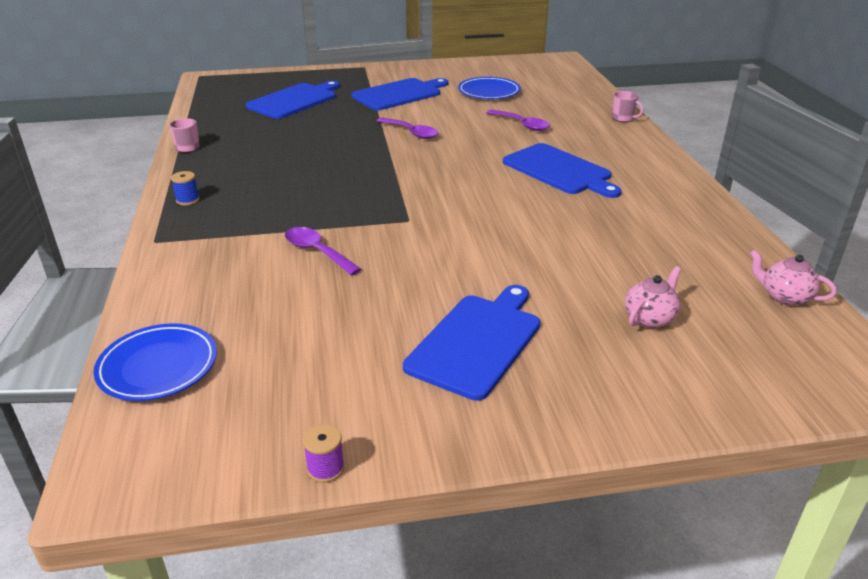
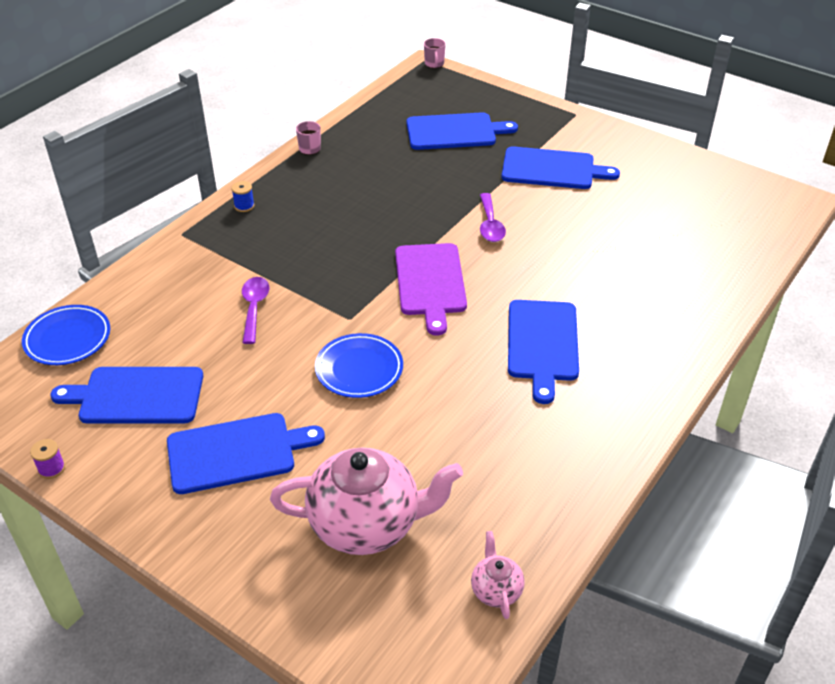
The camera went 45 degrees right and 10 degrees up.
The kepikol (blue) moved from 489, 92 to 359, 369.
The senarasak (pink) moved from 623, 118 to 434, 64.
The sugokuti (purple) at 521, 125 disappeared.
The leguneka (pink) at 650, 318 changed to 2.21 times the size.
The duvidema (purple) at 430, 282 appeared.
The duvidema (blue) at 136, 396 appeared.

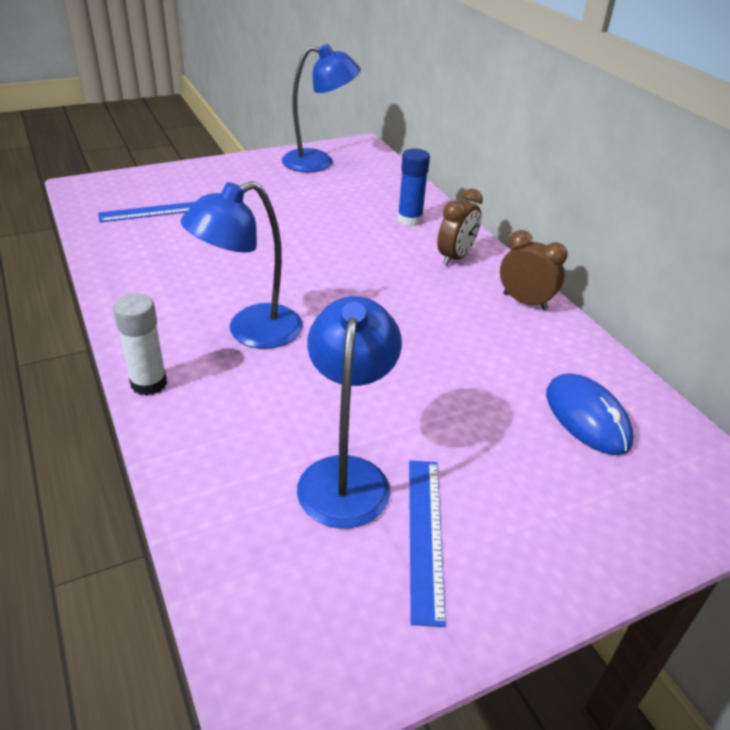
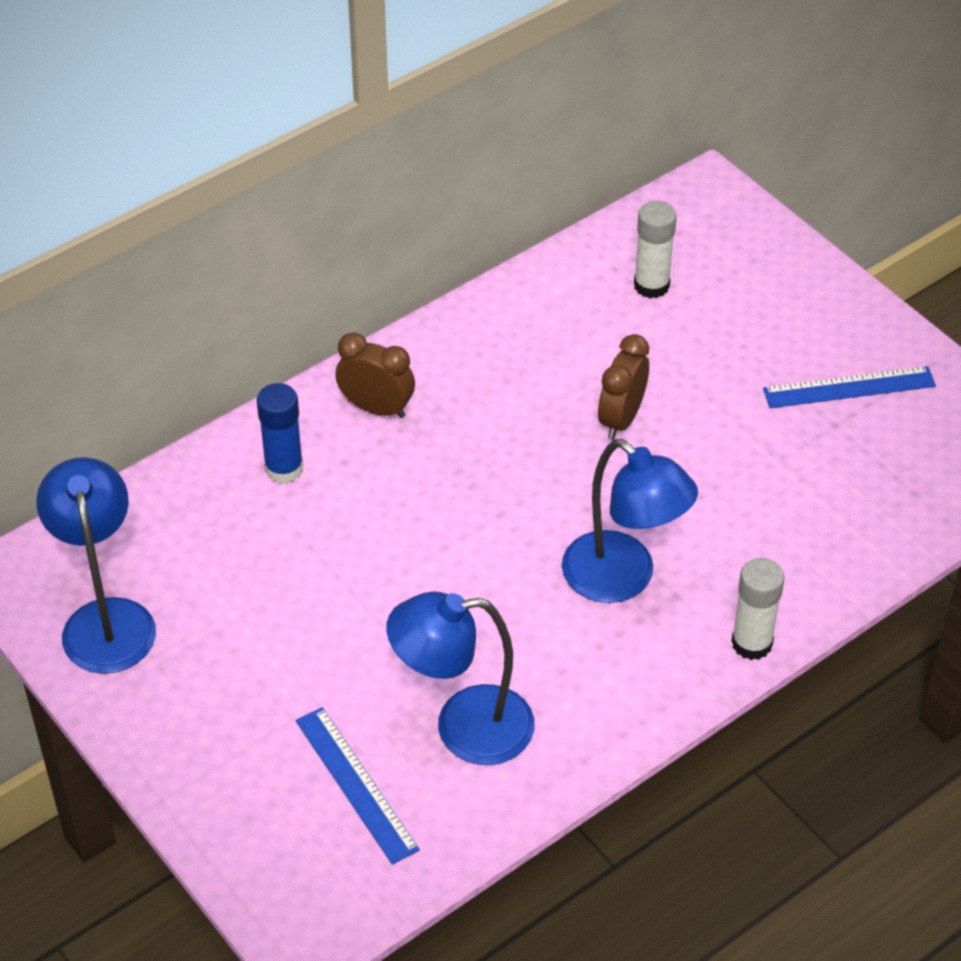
The camera went 100 degrees left and 10 degrees up.
The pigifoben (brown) moved from 525, 302 to 621, 419.
The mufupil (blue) moved from 346, 475 to 463, 727.
The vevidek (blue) at 587, 417 was replaced by the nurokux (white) at 651, 285.

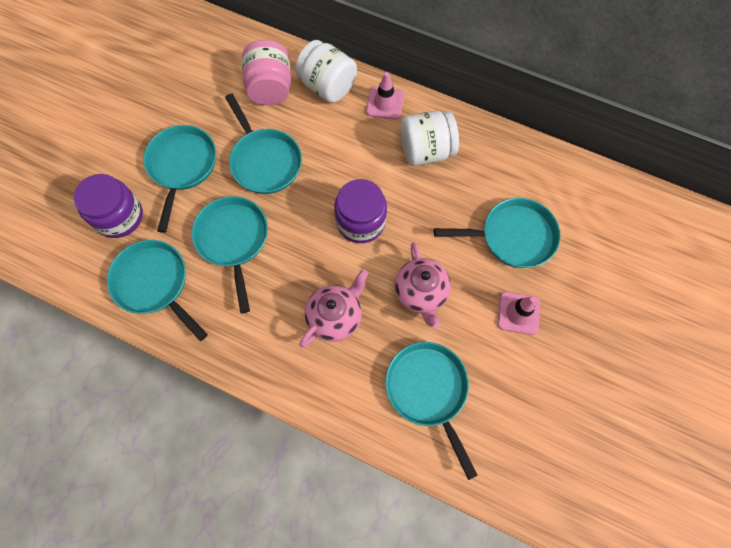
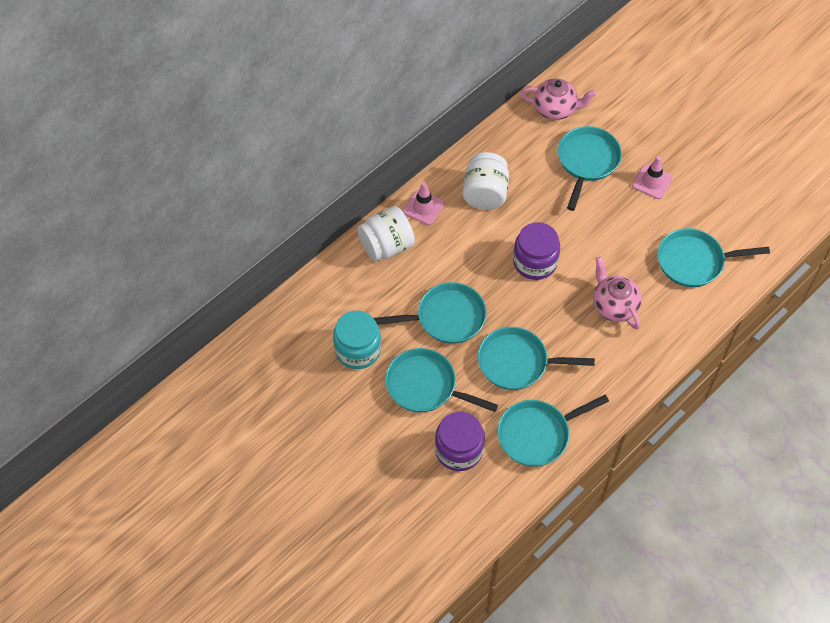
The camera went 70 degrees left and 10 degrees down.
The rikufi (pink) at 270, 88 disappeared.
The leguneka (pink) moved from 421, 293 to 555, 109.
The rikufi (turquoise) at 358, 350 appeared.

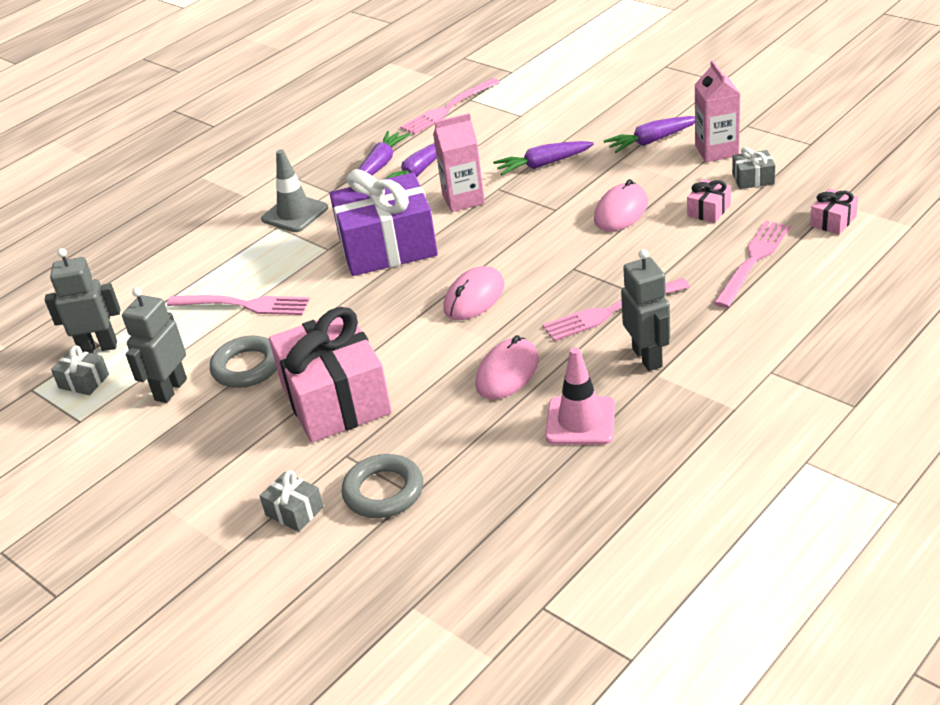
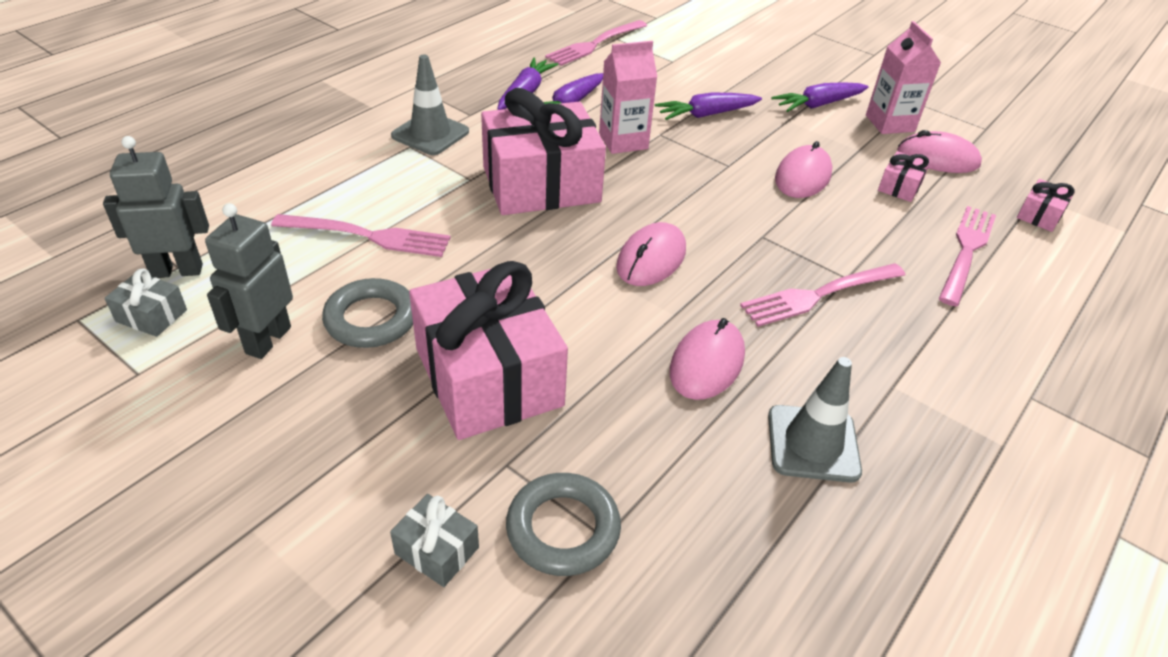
The camera went 10 degrees left and 5 degrees up.
The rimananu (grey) at 753, 179 was replaced by the vevidek (pink) at 937, 158.
The rimananu (purple) at 387, 246 became the rimananu (pink) at 541, 184.
The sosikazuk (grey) at 647, 357 disappeared.
The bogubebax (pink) at 580, 421 became the bogubebax (grey) at 813, 443.

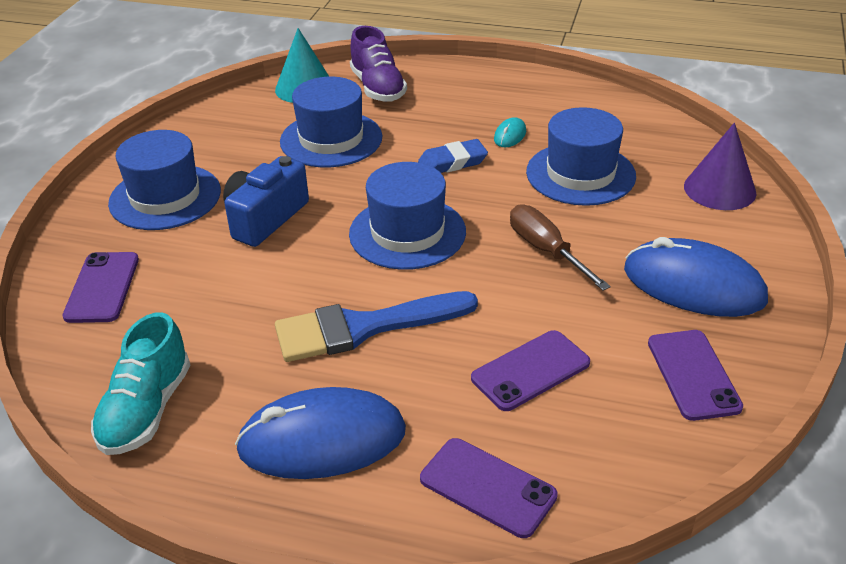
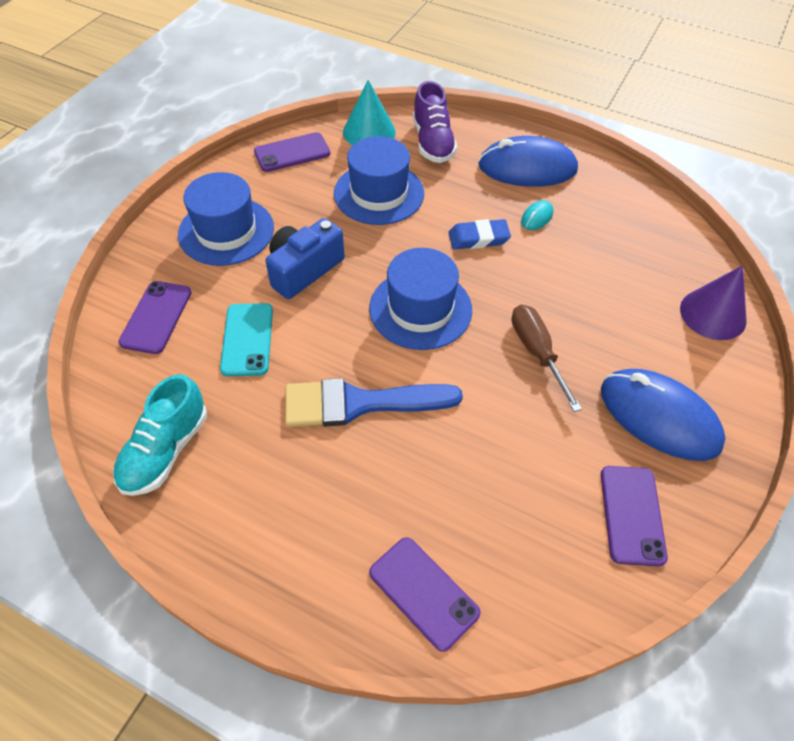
The camera went 10 degrees right and 15 degrees up.
The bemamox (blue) at 580, 174 disappeared.
The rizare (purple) moved from 530, 370 to 292, 153.
The vevidek (blue) moved from 322, 440 to 527, 168.
The rizare (turquoise) at 247, 339 appeared.

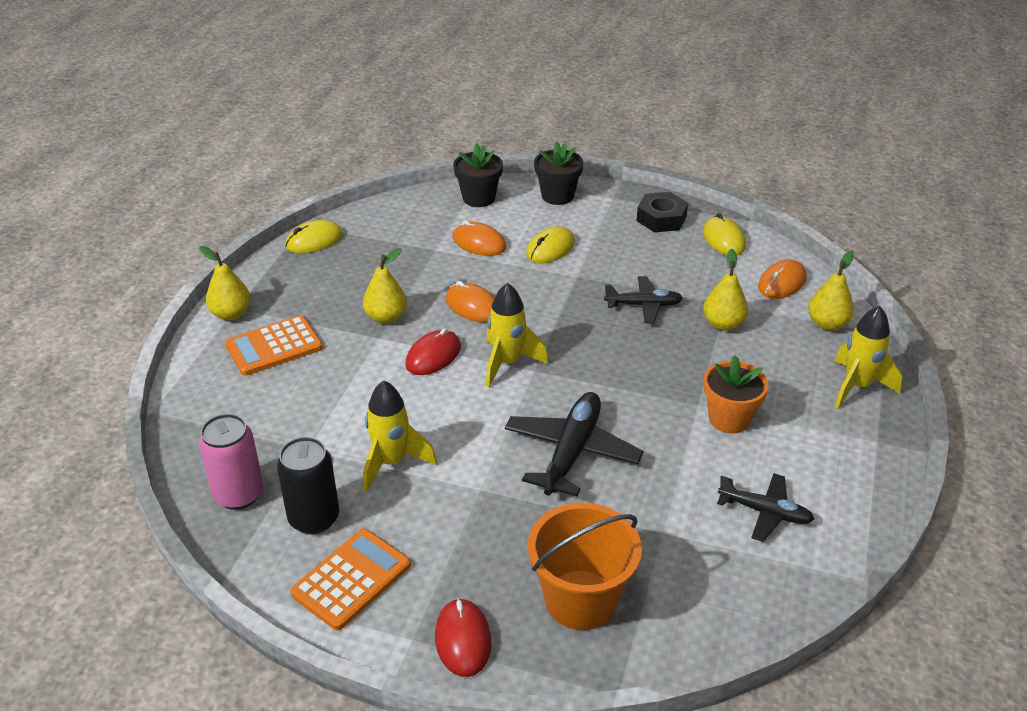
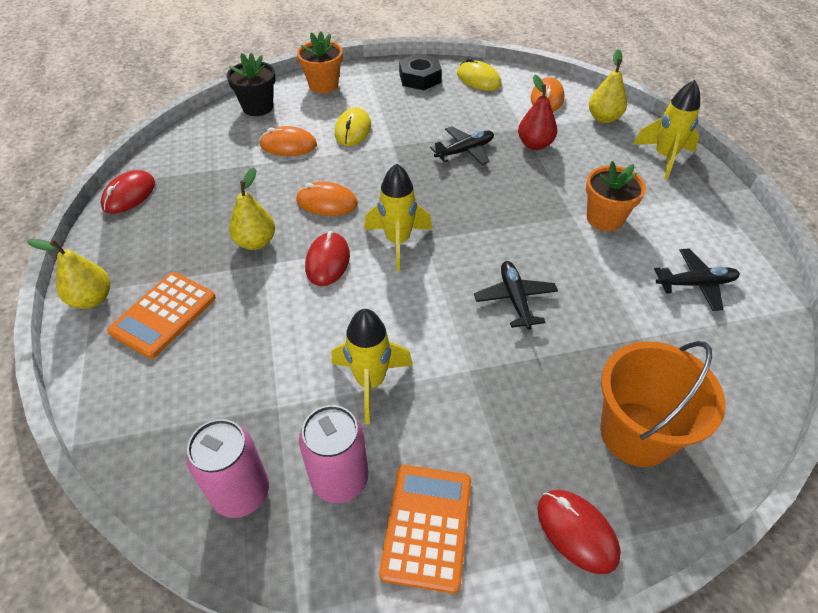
The camera went 30 degrees left and 10 degrees up.
The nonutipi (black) at 557, 196 became the nonutipi (orange) at 323, 85.
The vevidek (yellow) at 314, 240 became the vevidek (red) at 129, 195.
The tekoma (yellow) at 723, 324 became the tekoma (red) at 534, 144.
The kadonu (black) at 572, 452 changed to 0.62 times the size.
The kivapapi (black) at 314, 518 became the kivapapi (pink) at 340, 479.

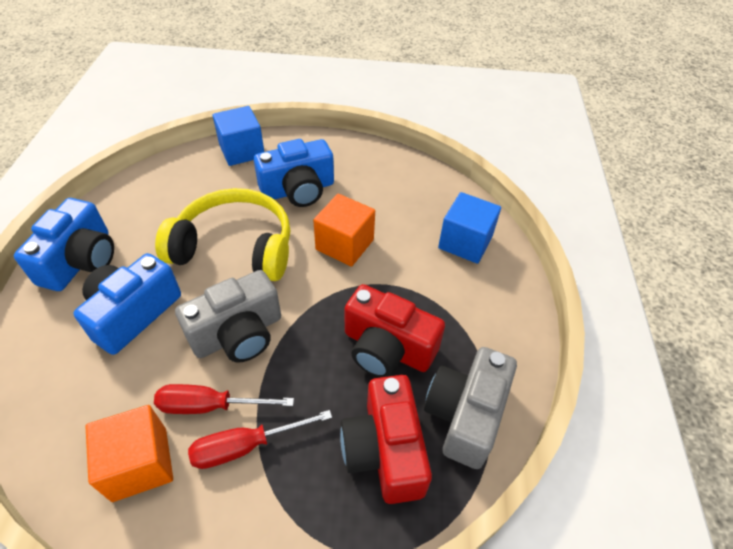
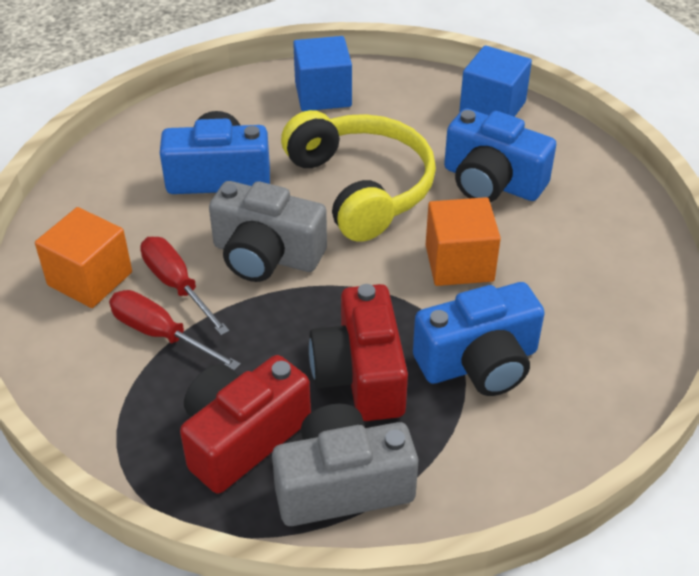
The camera went 55 degrees right and 5 degrees down.
The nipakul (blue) moved from 465, 242 to 323, 94.
The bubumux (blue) moved from 81, 261 to 479, 363.

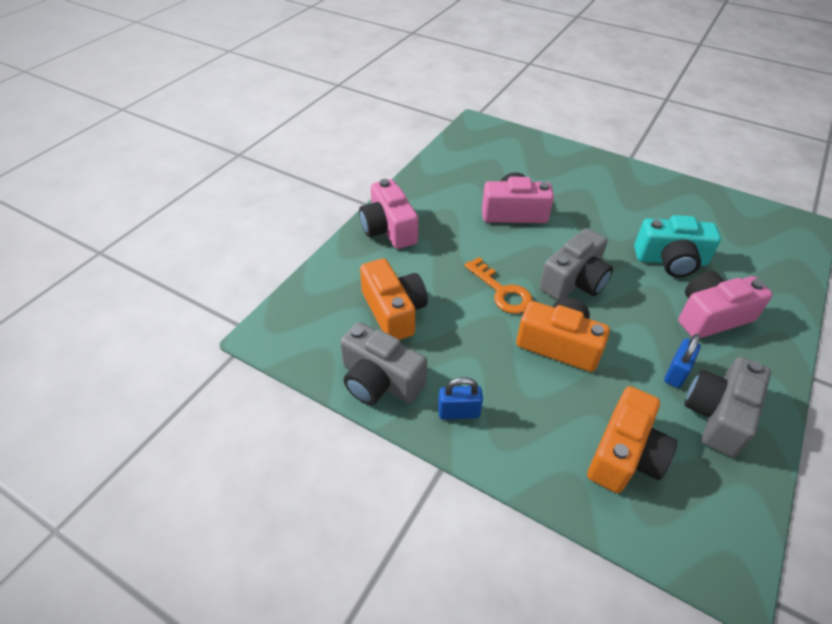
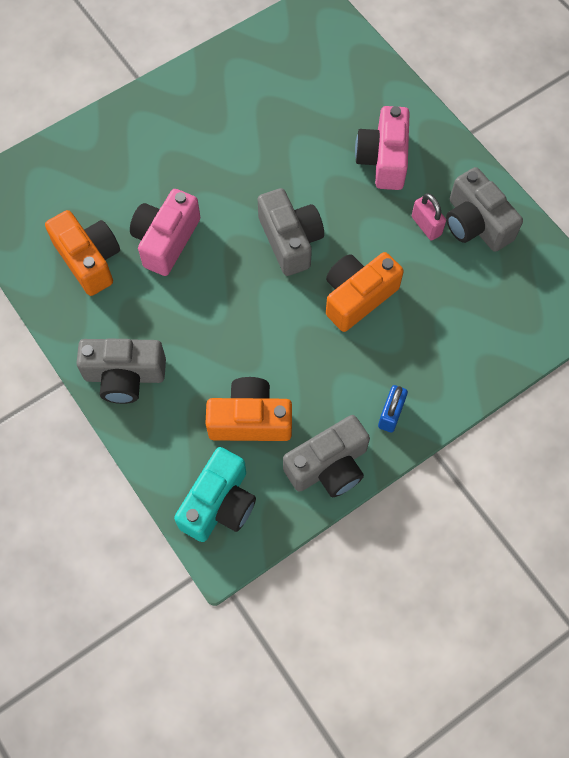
The camera went 65 degrees left and 20 degrees up.
The bubumux (pink) at 388, 229 became the bubumux (grey) at 125, 376.
The bubumux (turquoise) moved from 670, 260 to 219, 504.
The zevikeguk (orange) at 502, 291 disappeared.
The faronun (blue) at 676, 373 became the faronun (pink) at 426, 226.
The bubumux (orange) moved from 624, 454 to 89, 260.

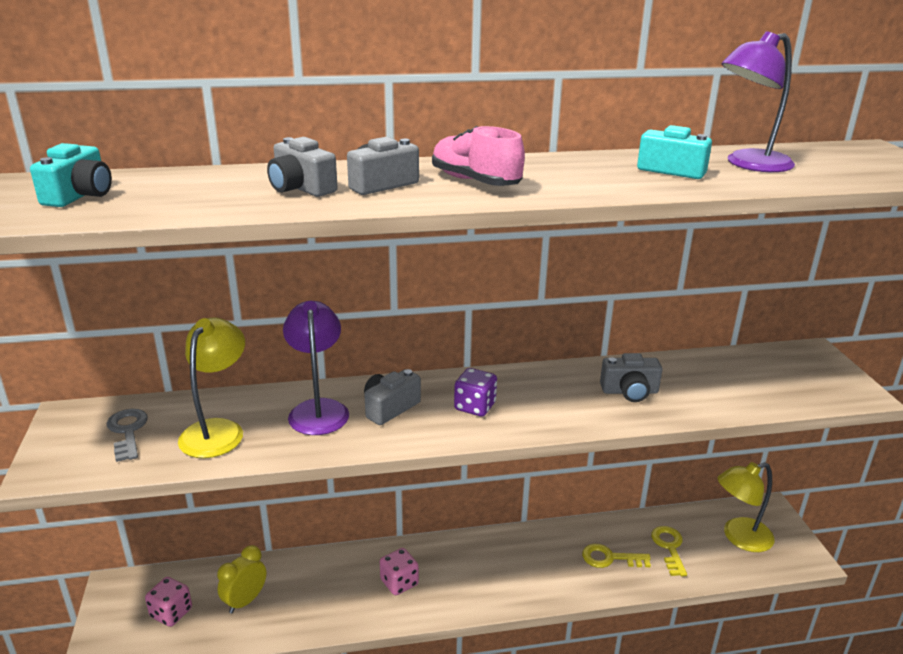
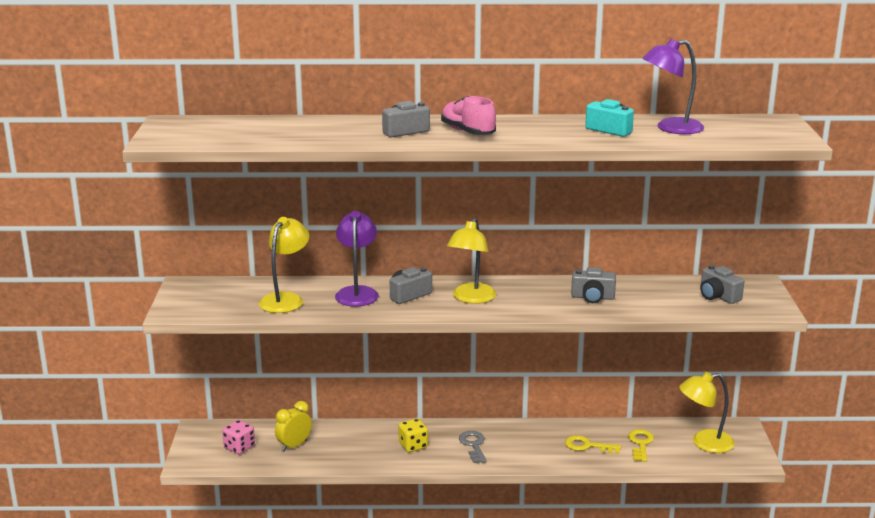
The camera went 10 degrees right and 5 degrees down.
The bubumux (grey) moved from 301, 188 to 718, 296.
The bubumux (turquoise) at 80, 195 disappeared.
The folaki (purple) at 475, 406 was replaced by the mufupil (yellow) at 471, 298.
The zevikeguk (grey) moved from 128, 432 to 473, 445.
The folaki (pink) at 399, 582 became the folaki (yellow) at 413, 445.

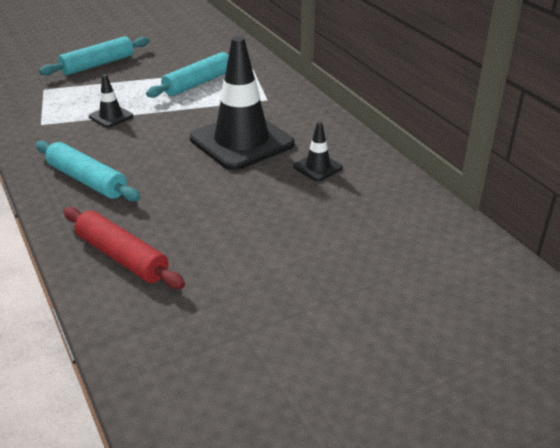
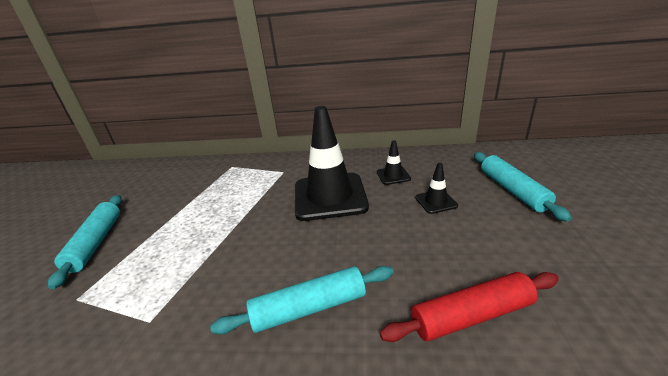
The camera went 55 degrees left and 5 degrees down.
The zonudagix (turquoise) moved from 198, 83 to 512, 190.
The bogubebax (black) moved from 111, 116 to 436, 201.

